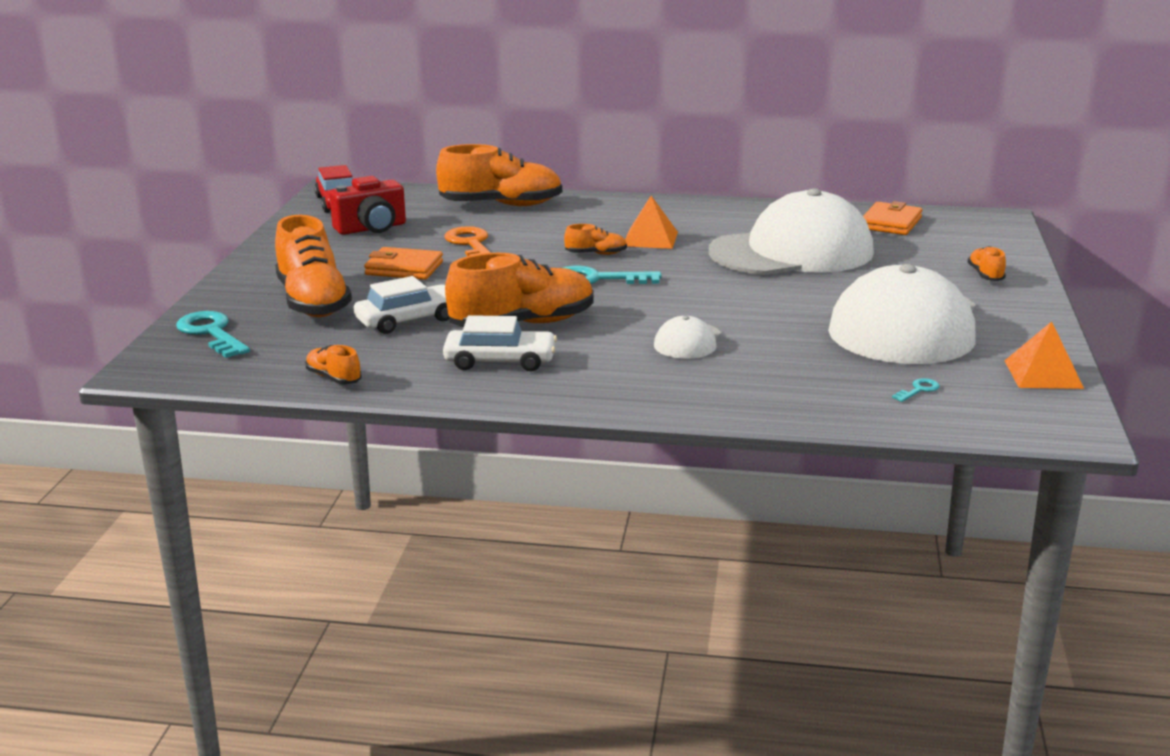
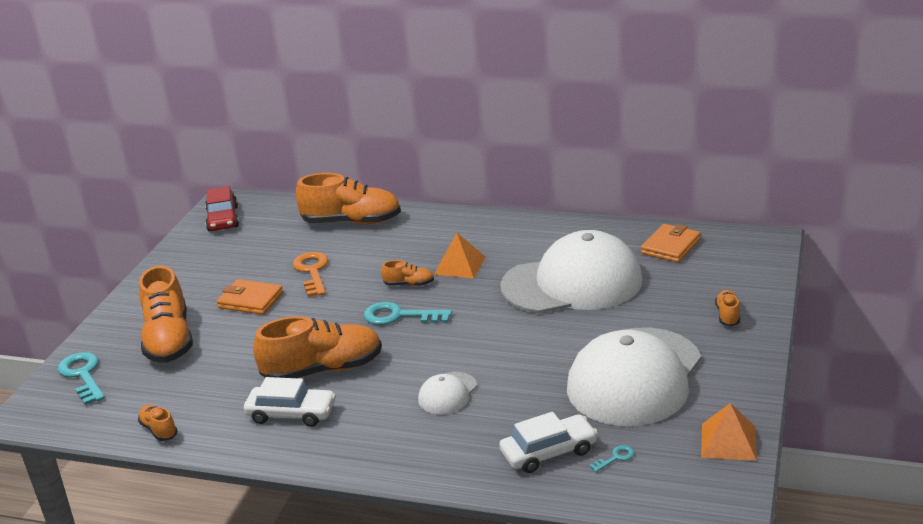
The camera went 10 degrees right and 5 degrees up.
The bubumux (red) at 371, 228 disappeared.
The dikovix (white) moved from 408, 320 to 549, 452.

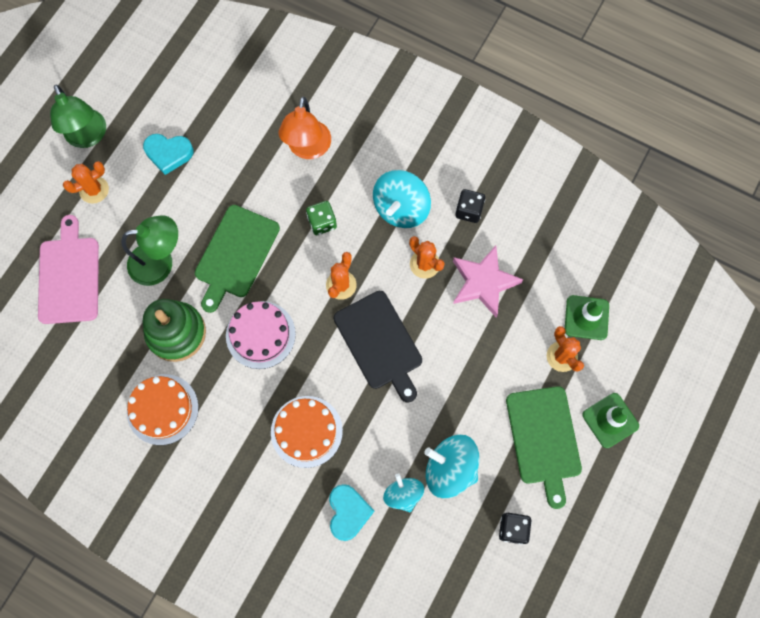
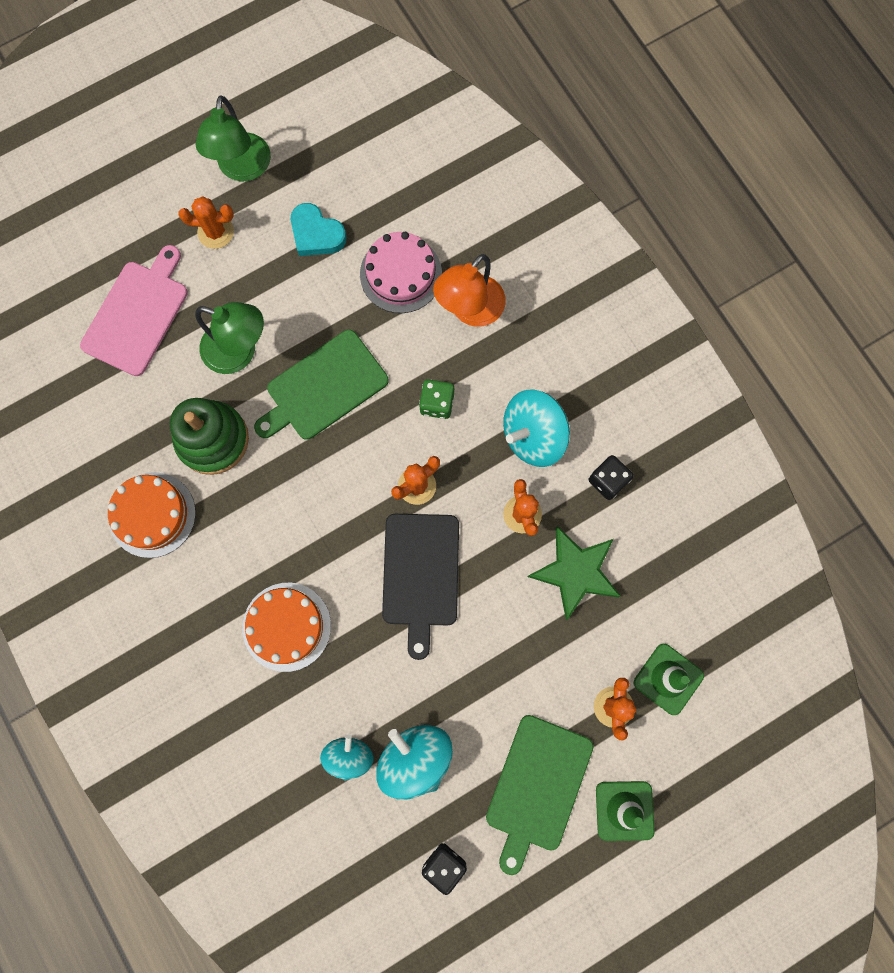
The camera went 30 degrees right and 5 degrees up.
The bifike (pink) at 483, 282 became the bifike (green) at 575, 572.
The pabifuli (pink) moved from 260, 334 to 401, 274.
The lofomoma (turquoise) at 348, 512 disappeared.

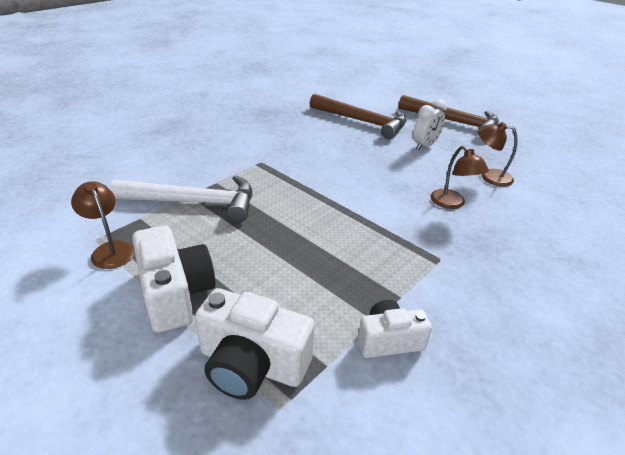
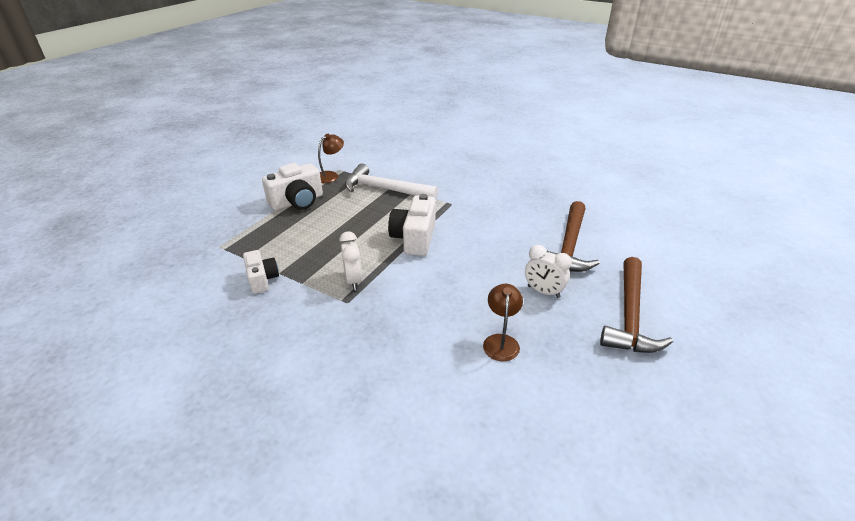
The camera went 80 degrees right and 0 degrees up.
The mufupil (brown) at 452, 203 disappeared.
The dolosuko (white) at 195, 203 turned 120 degrees clockwise.
The bubumux (white) moved from 252, 364 to 414, 238.
The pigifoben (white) at 353, 280 appeared.

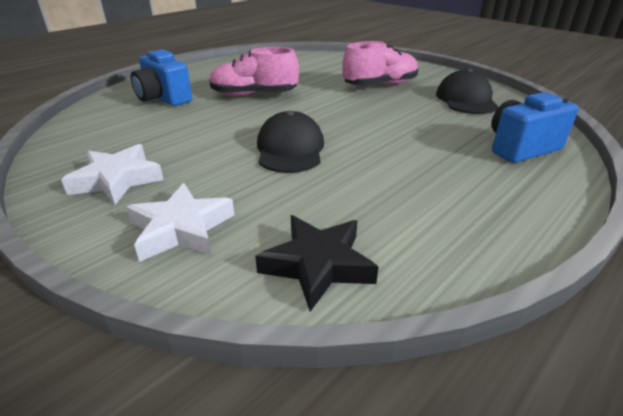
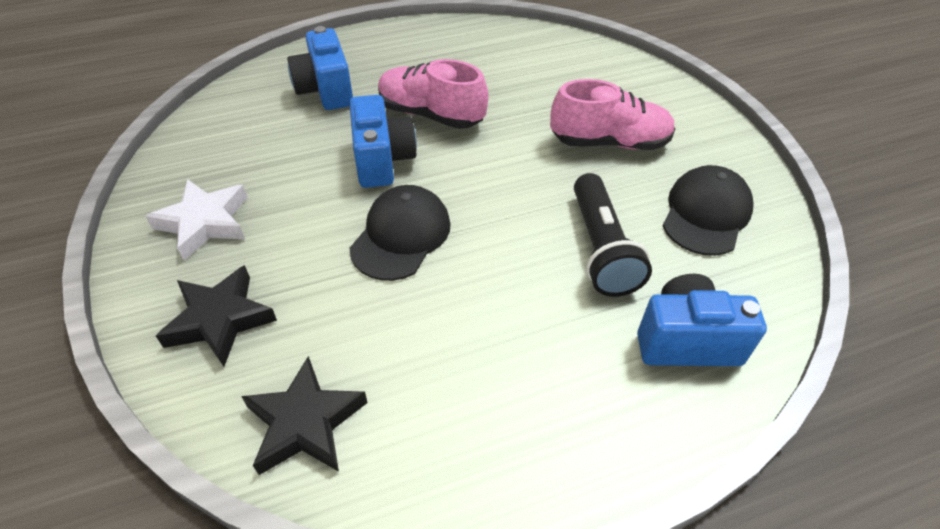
The camera went 25 degrees right and 15 degrees up.
The bifike (white) at 181, 229 became the bifike (black) at 220, 320.
The bubumux (blue) at 382, 160 appeared.
The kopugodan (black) at 600, 248 appeared.

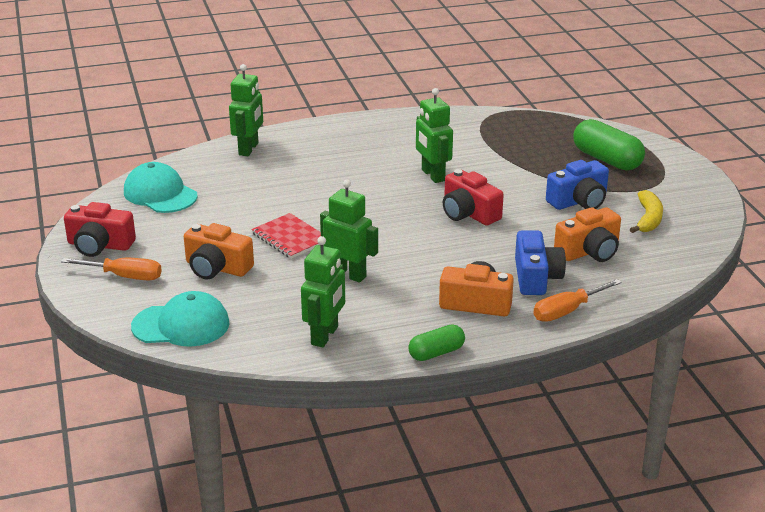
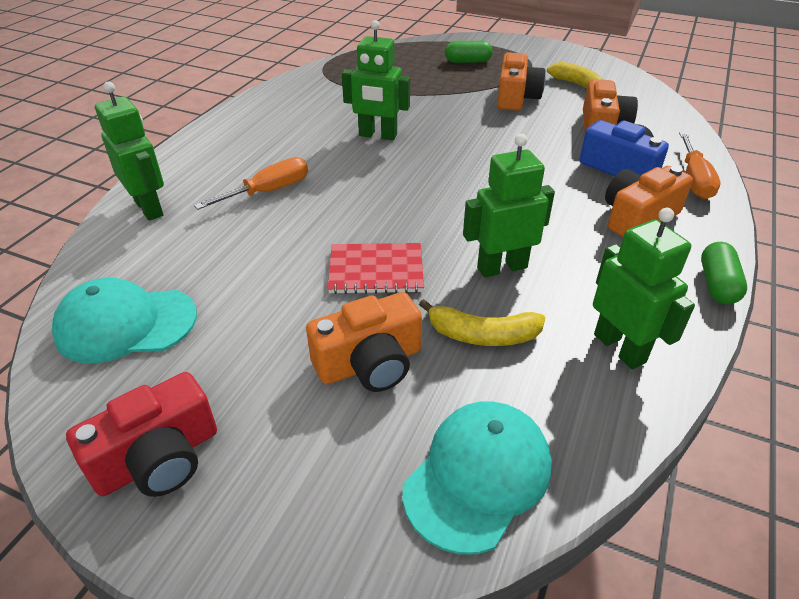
The camera went 50 degrees left and 10 degrees up.
The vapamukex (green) at 606, 160 changed to 0.59 times the size.
The bubumux (blue) at 579, 201 became the bubumux (orange) at 516, 97.
The bubumux (red) at 468, 213 disappeared.
The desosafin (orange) moved from 124, 276 to 268, 191.
The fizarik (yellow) at 482, 335 appeared.

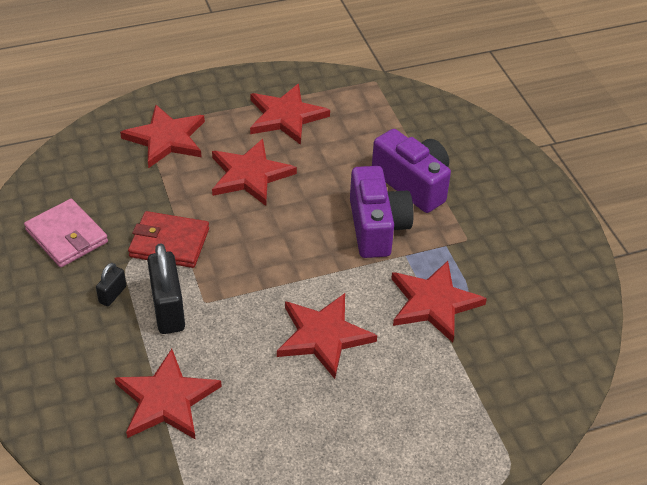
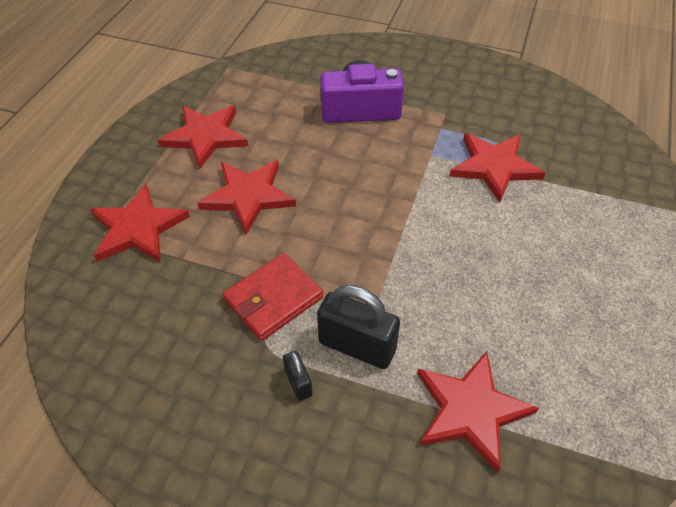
The camera went 50 degrees left and 5 degrees up.
The bubumux (purple) at 376, 227 disappeared.
The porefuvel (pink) at 67, 236 disappeared.
The bifike (red) at 323, 336 disappeared.

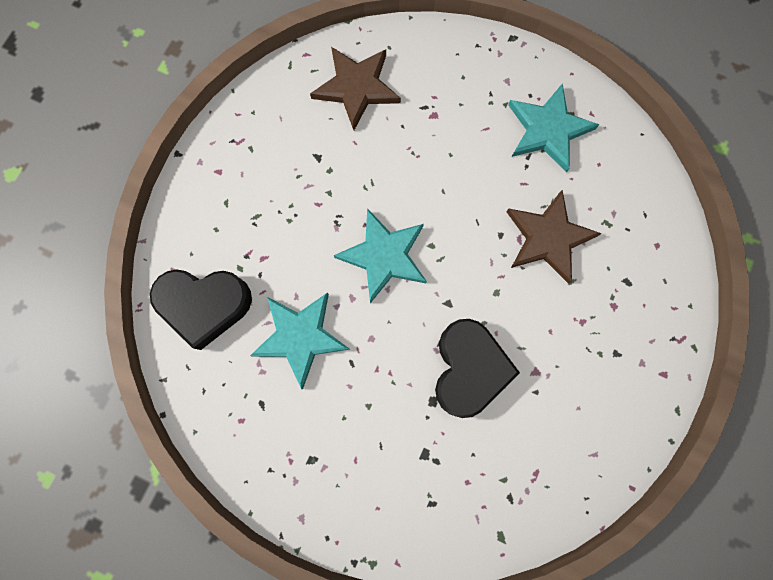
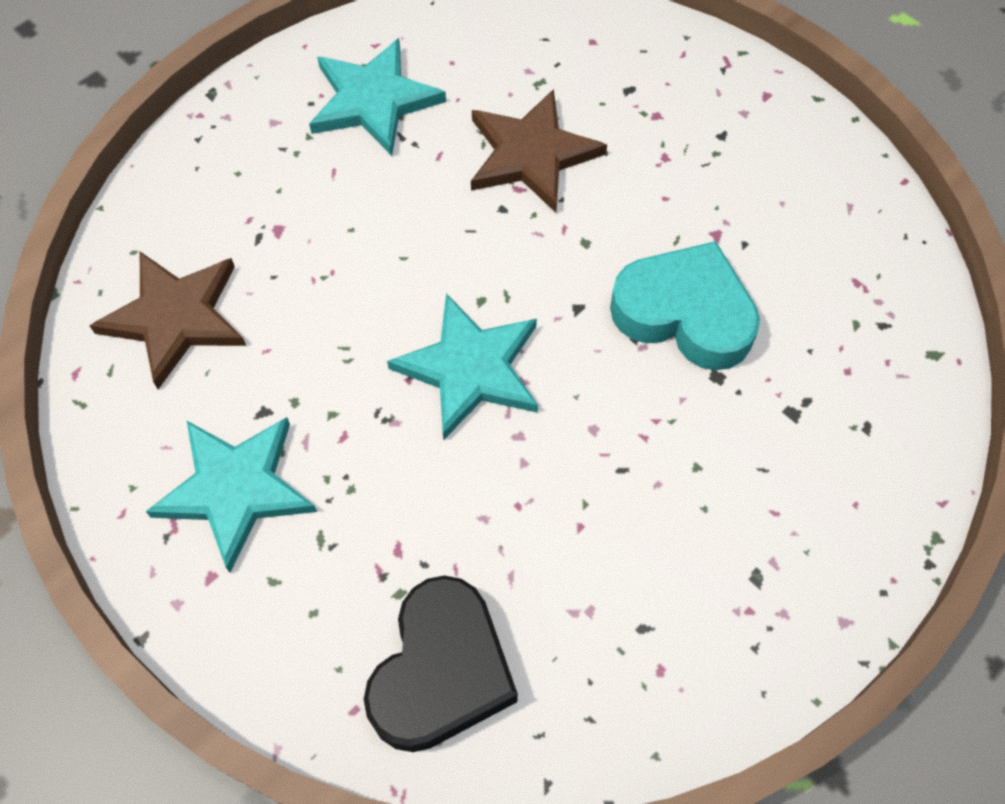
The camera went 70 degrees left and 15 degrees down.
The bifike (turquoise) moved from 300, 337 to 236, 489.
The lofomoma (black) at 469, 369 became the lofomoma (turquoise) at 684, 314.

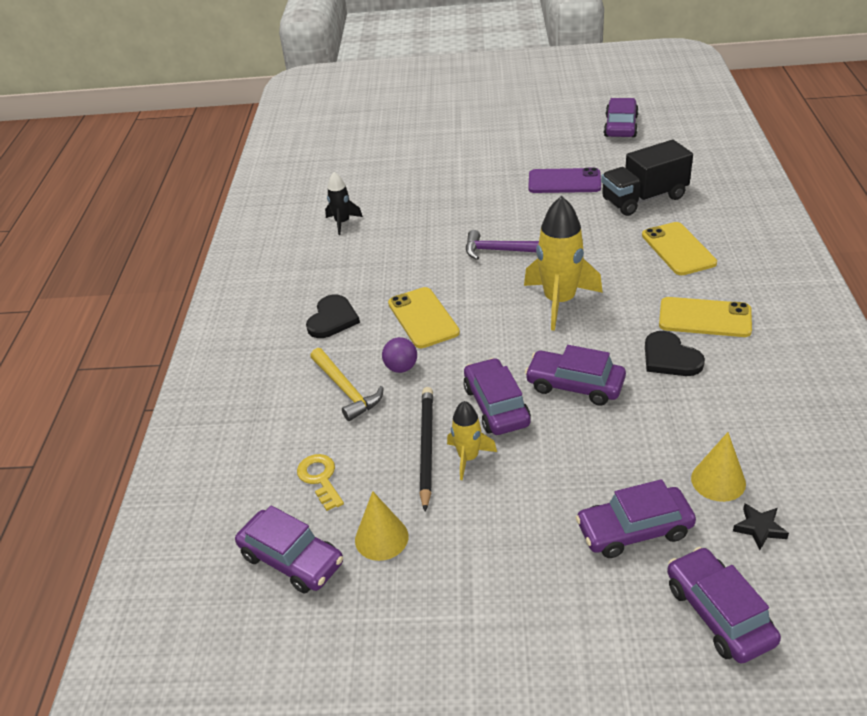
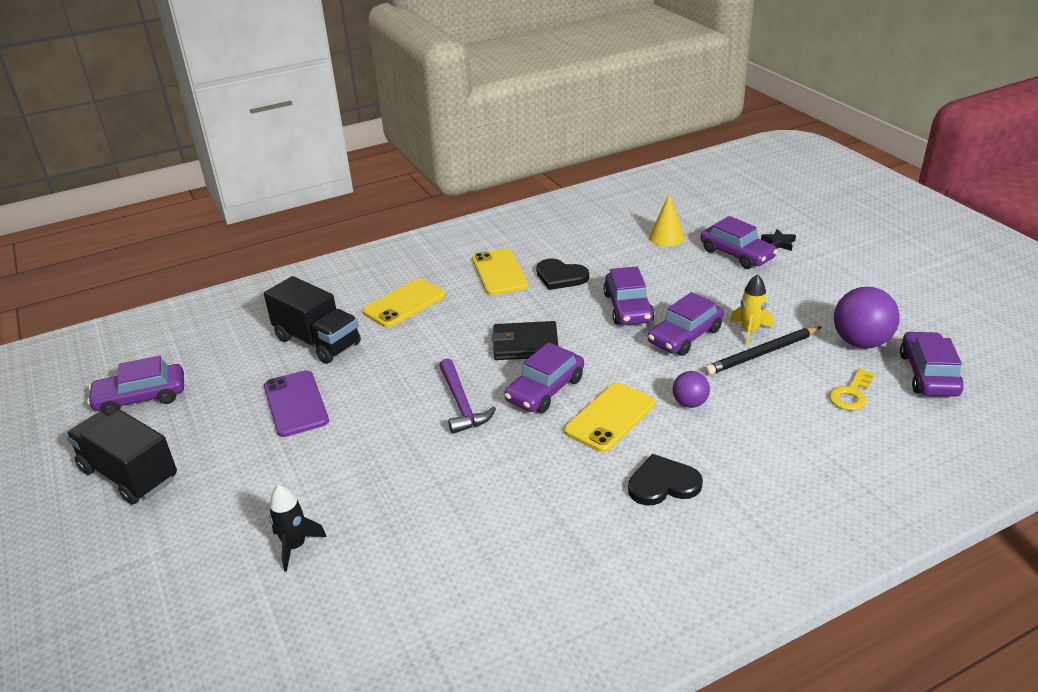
The camera went 120 degrees left and 5 degrees down.
The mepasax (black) moved from 342, 223 to 295, 546.
The mepasax (yellow) at 559, 301 was replaced by the porefuvel (black) at 525, 344.
The lofomoma (black) at 670, 358 turned 90 degrees clockwise.
The dolosuko (yellow) at 346, 390 disappeared.
The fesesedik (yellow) at 381, 538 was replaced by the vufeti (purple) at 860, 342.
The bifike (black) moved from 759, 528 to 778, 243.
The dikovix (purple) moved from 718, 613 to 545, 390.
The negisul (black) at 129, 474 appeared.

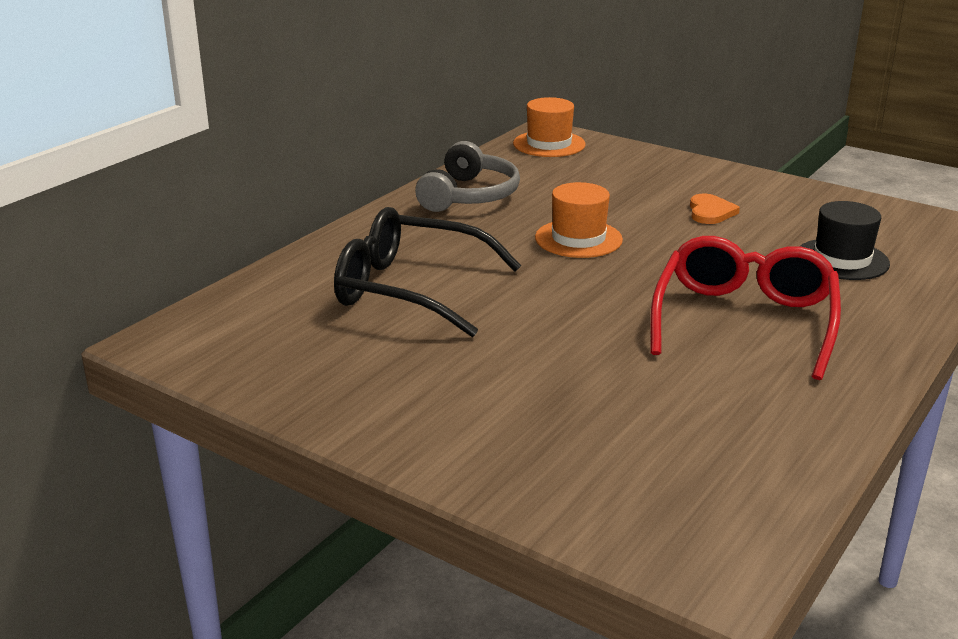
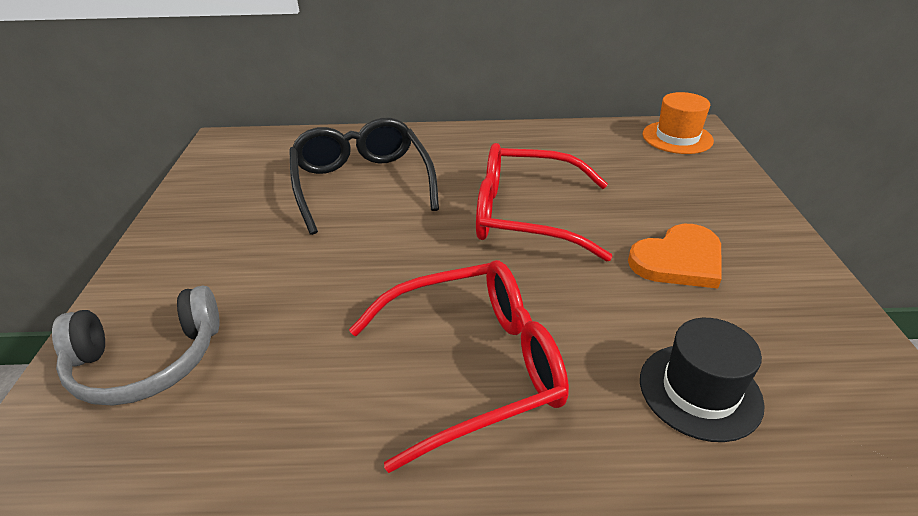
The camera went 55 degrees right and 10 degrees up.
The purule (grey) moved from 469, 196 to 147, 361.
The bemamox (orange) at 578, 239 was replaced by the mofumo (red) at 526, 215.
The lofomoma (orange) at 710, 212 changed to 1.57 times the size.

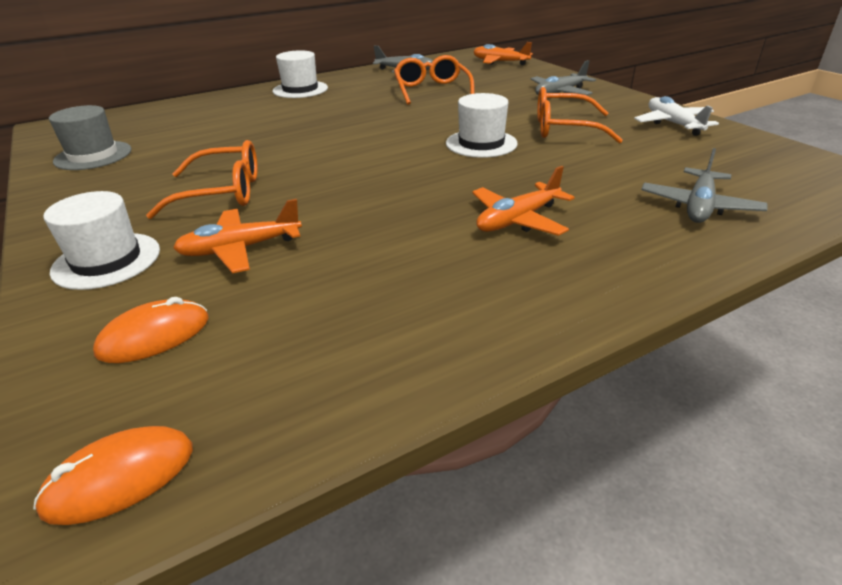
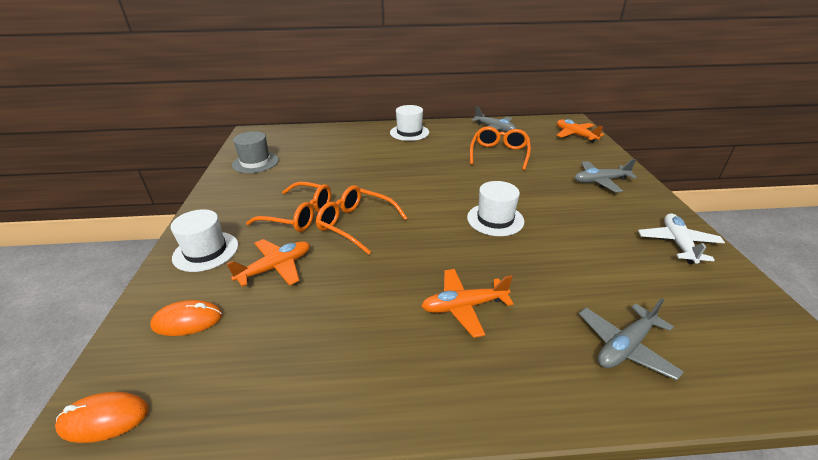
The camera went 25 degrees right and 0 degrees up.
The mofumo (orange) moved from 564, 128 to 355, 224.
The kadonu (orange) at 240, 249 turned 135 degrees clockwise.

